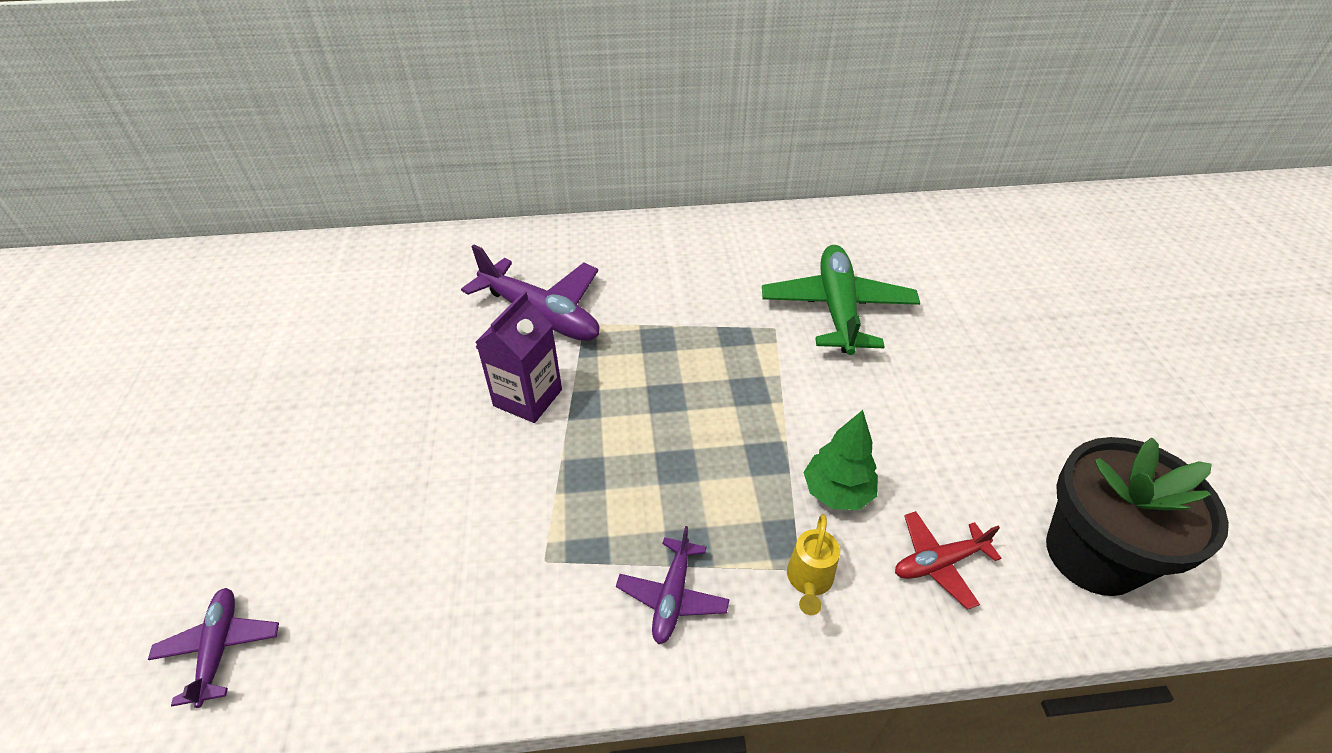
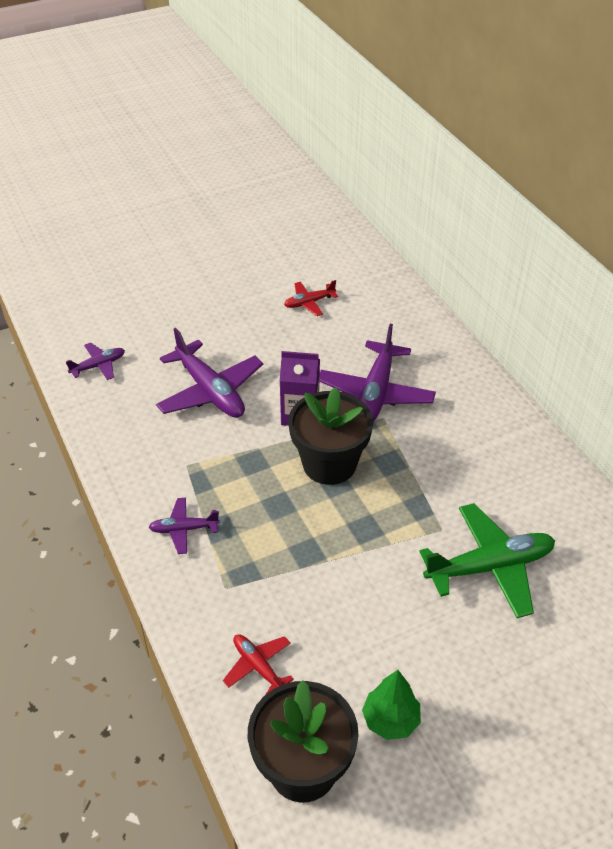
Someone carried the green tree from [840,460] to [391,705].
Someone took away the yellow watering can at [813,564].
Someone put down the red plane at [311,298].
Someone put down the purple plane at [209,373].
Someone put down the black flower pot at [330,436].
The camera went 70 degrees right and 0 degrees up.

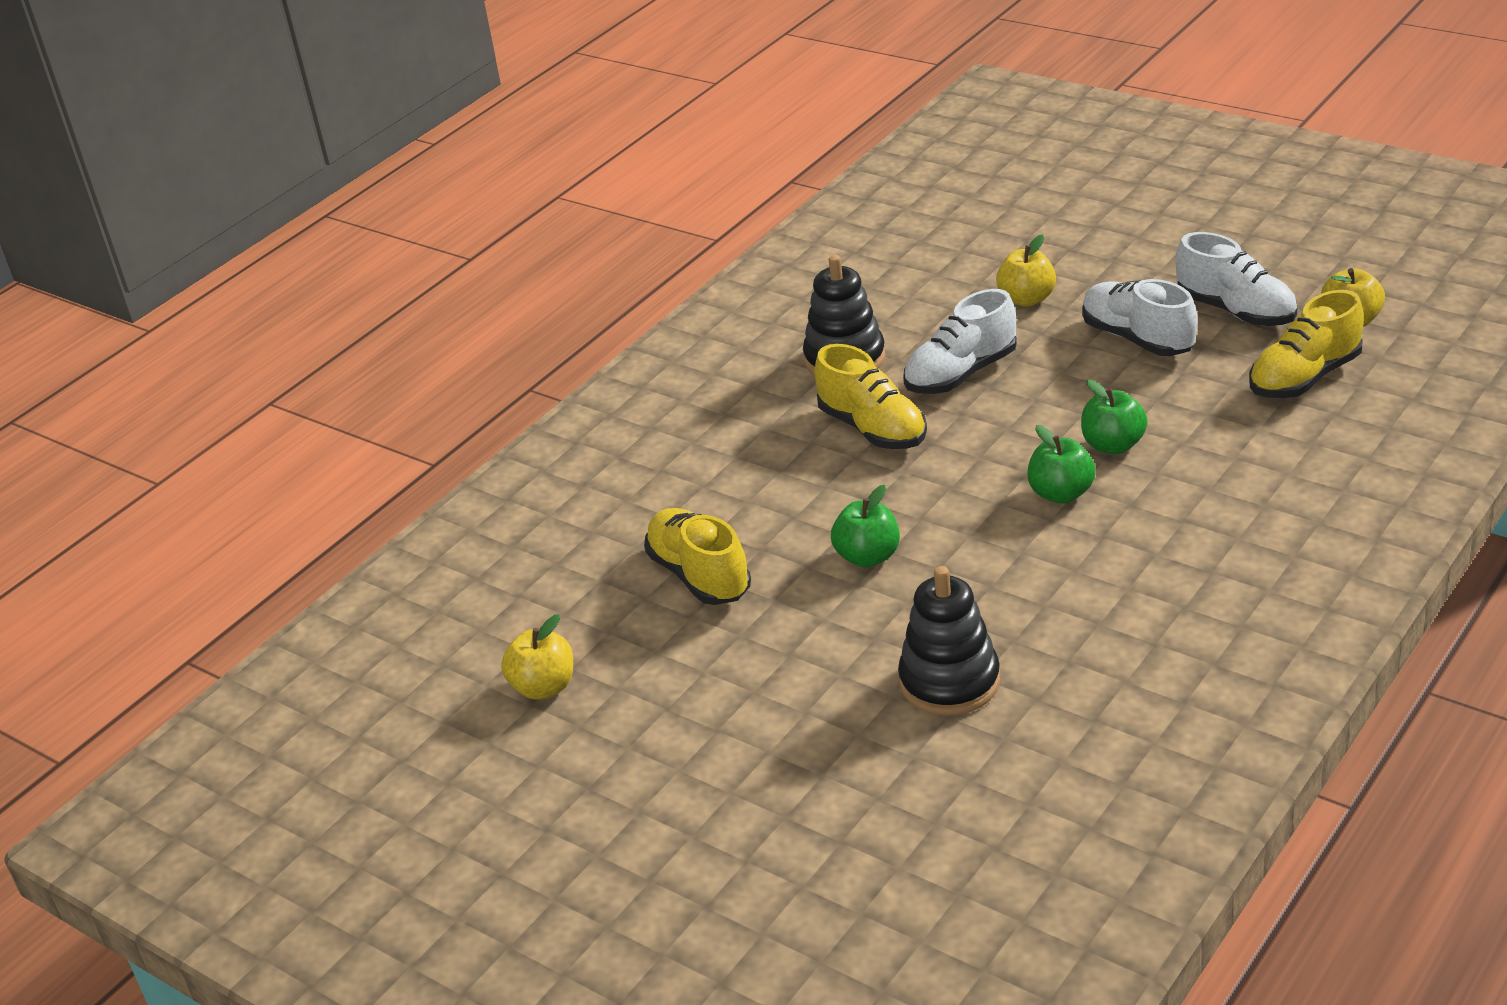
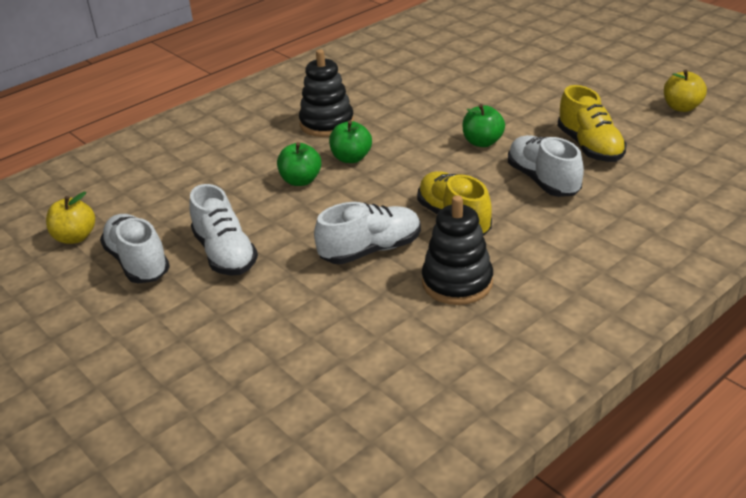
Someone took away the yellow apple at [1026,270].
Someone took away the yellow shoe at [1306,344].
Someone carried the black stacking toy from [949,641] to [326,93].
Someone put down the white shoe at [546,166].
The camera went 170 degrees left and 0 degrees up.

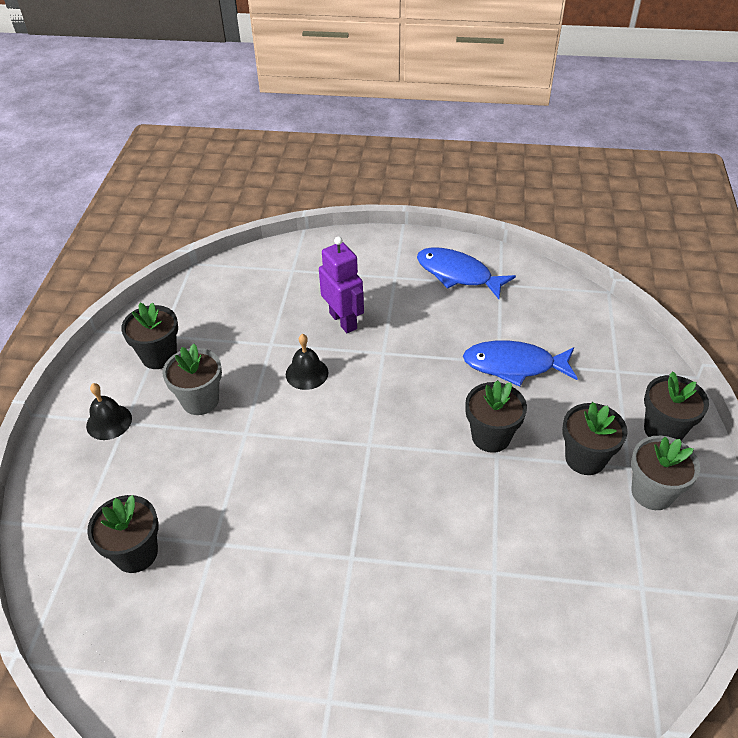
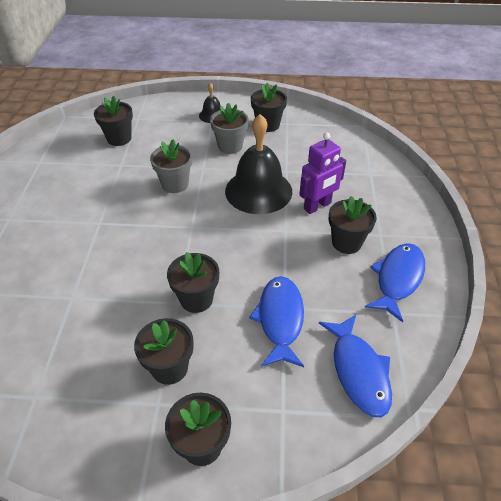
Someone scaled the black bell at [307,362] by 2.10.
Someone carried the grey flower pot from [665,473] to [171,166].
Someone put down the black flower pot at [352,225].
Someone put down the blue fish at [355,366].
The camera went 85 degrees right and 0 degrees up.

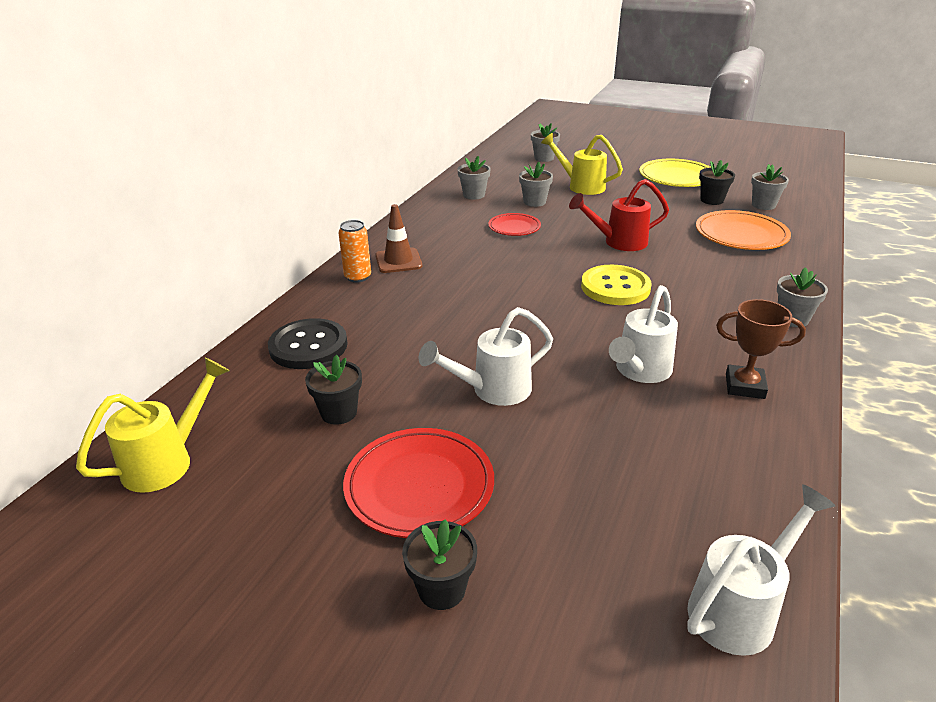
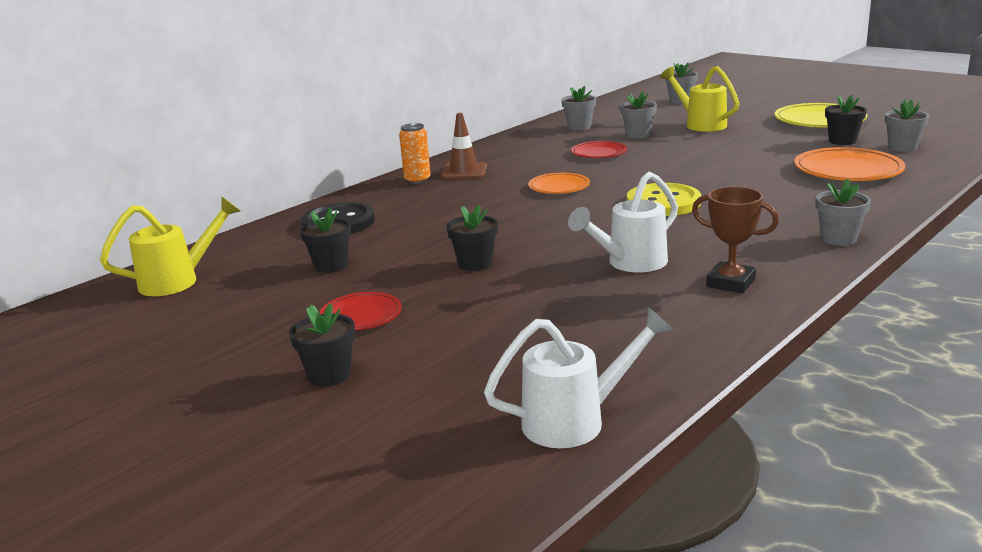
Someone took away the red watering can at [619,215].
Someone swapped the white watering can at [486,356] for the black flower pot at [472,237].
Someone scaled the red plate at [418,483] by 0.60.
Someone put down the orange plate at [559,183].
The camera went 20 degrees right and 10 degrees down.

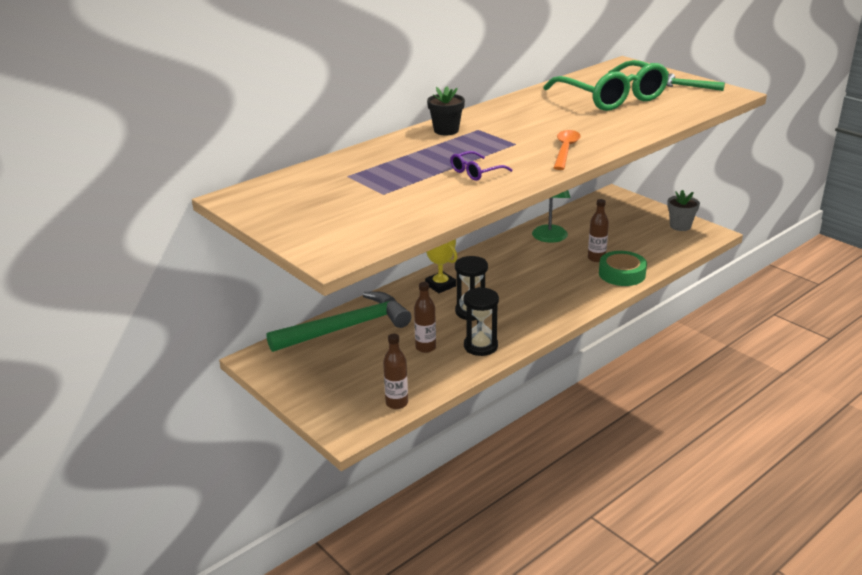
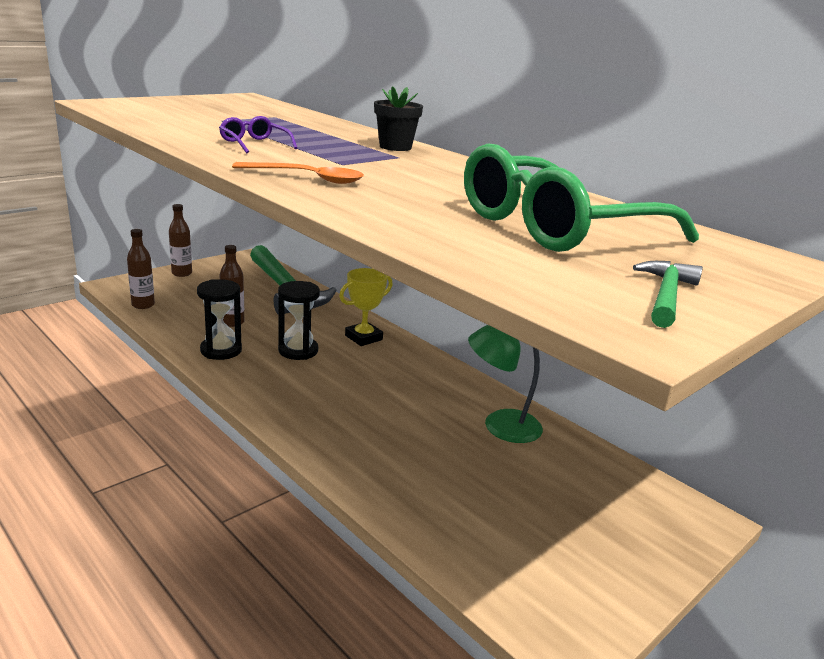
Someone took away the grey flower pot at [683,210].
Someone carried the brown bottle from [598,230] to [180,240].
Someone took away the green tape at [623,268].
The camera went 85 degrees right and 5 degrees down.

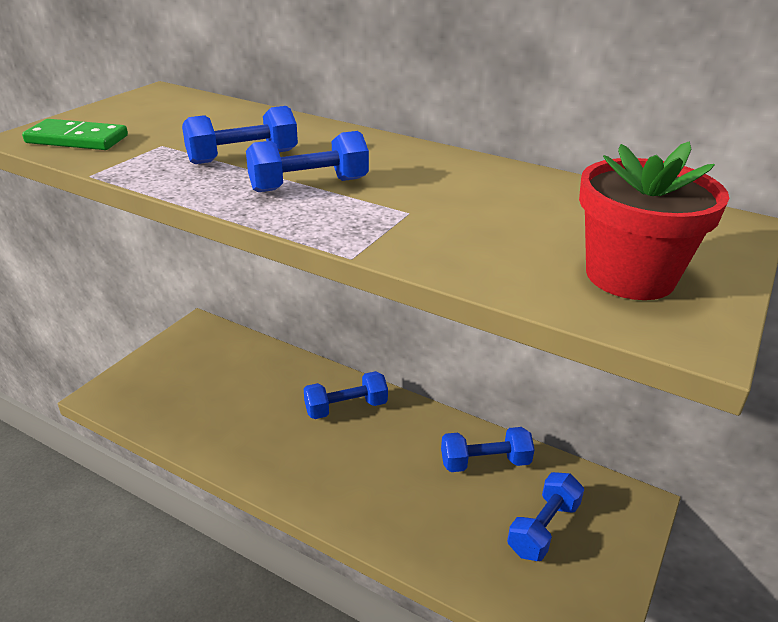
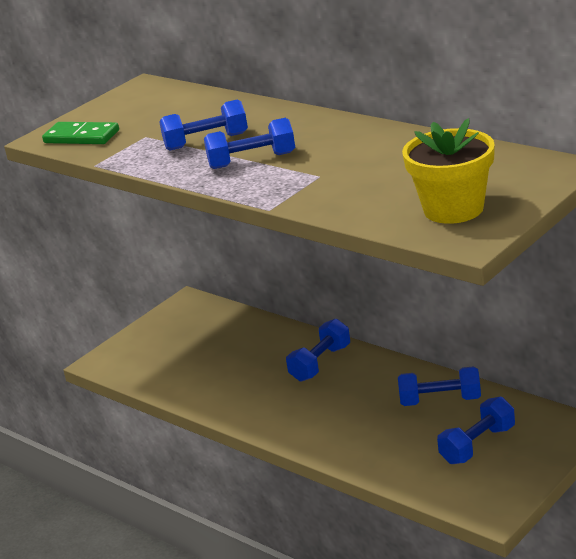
Someone repainted the red flower pot at [654,221], which became the yellow flower pot at [448,171].
Someone rotated the blue dumbbell at [346,395] by 45 degrees counterclockwise.
The camera went 15 degrees right and 5 degrees down.

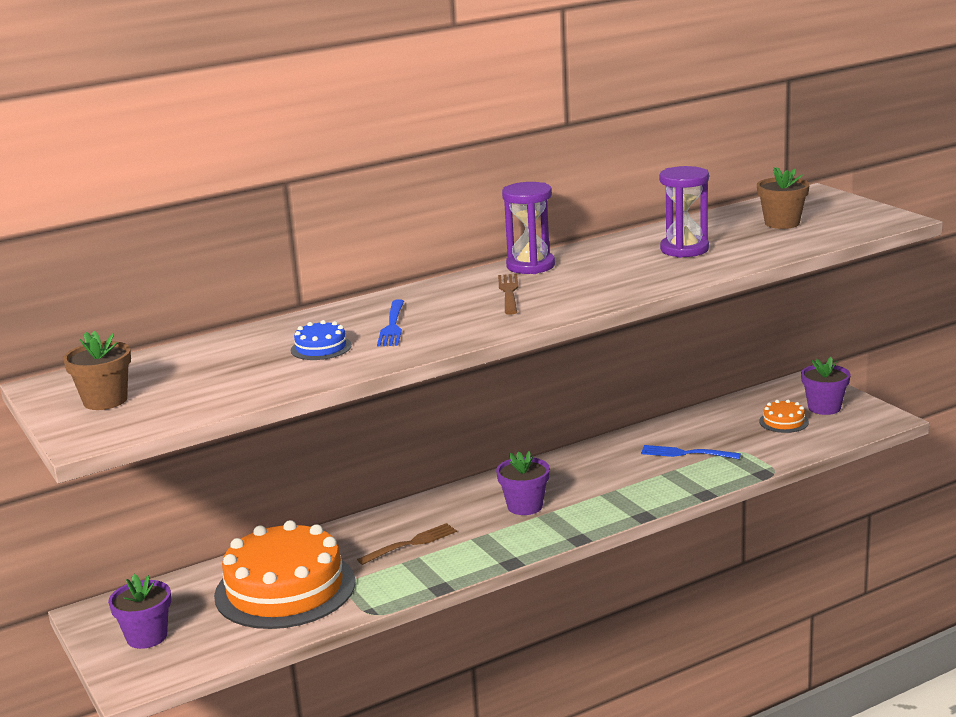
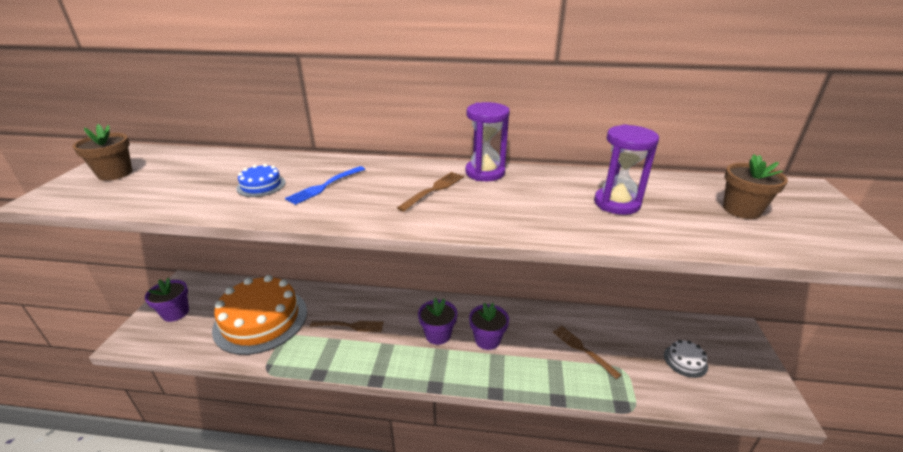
Someone carried the purple flower pot from [825,386] to [489,326].
Someone repainted the orange cake at [784,416], which became the white cake at [686,359].
Someone repainted the blue fork at [691,452], which became the brown fork at [587,352].
The camera went 35 degrees right and 10 degrees up.

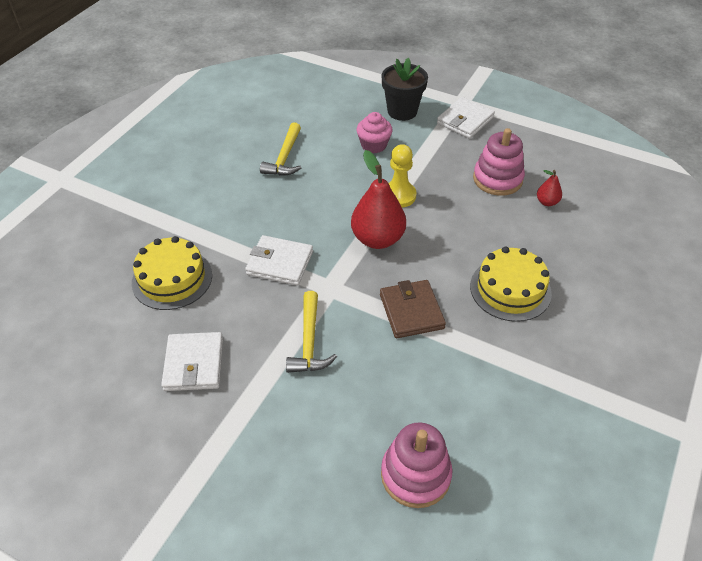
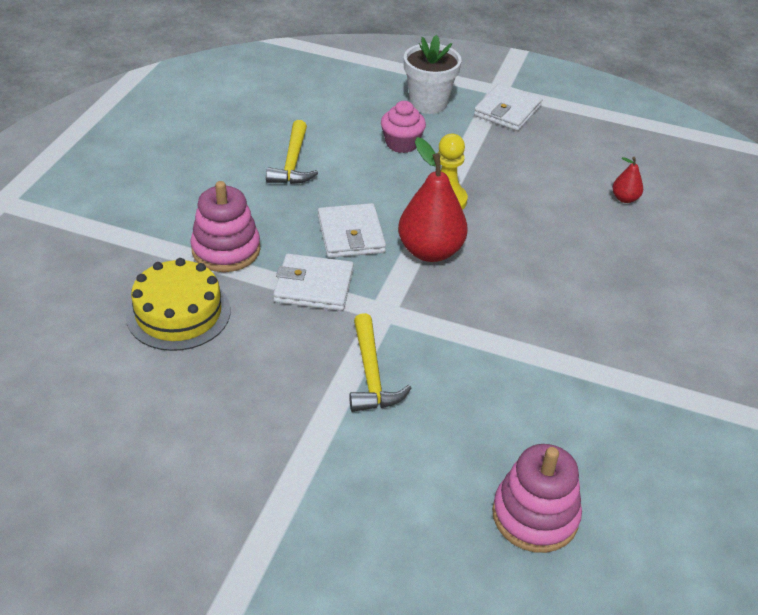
Someone repainted the black flower pot at [405,89], which became the white flower pot at [433,74].
Someone carried the pink stacking toy from [499,162] to [225,226].
Someone took away the yellow cake at [511,284].
Someone took away the brown wallet at [413,309].
Someone carried the white wallet from [192,361] to [352,230].
The camera went 10 degrees left and 5 degrees down.

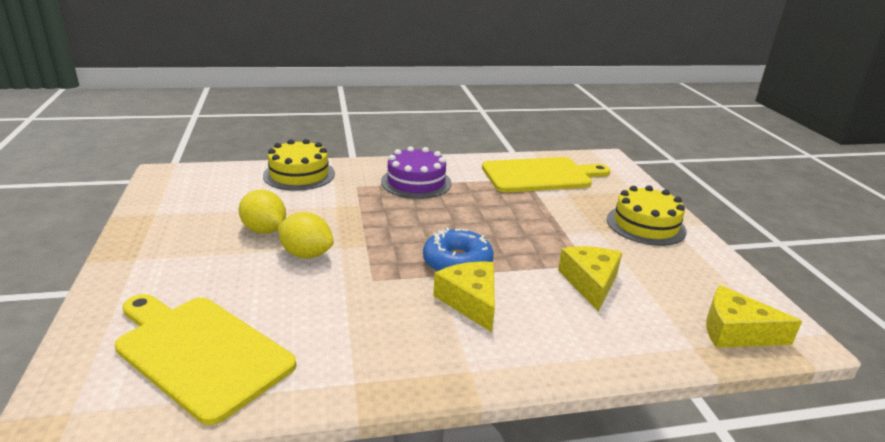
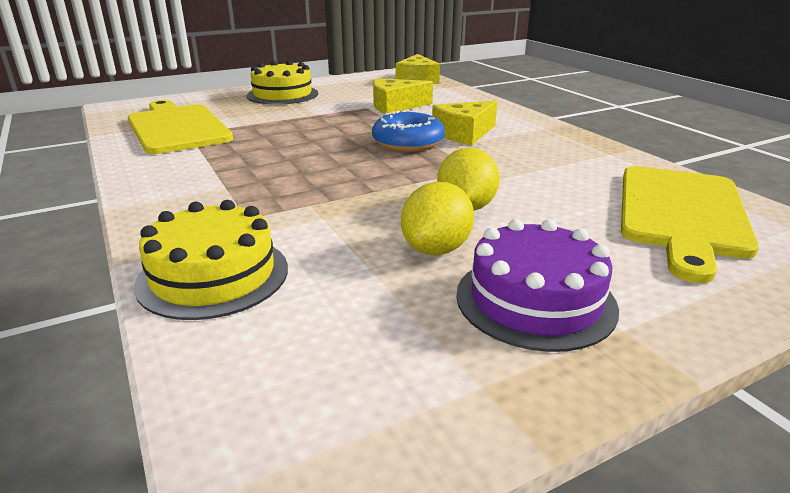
Someone carried the purple cake from [416,172] to [537,285].
The camera went 105 degrees left and 0 degrees up.

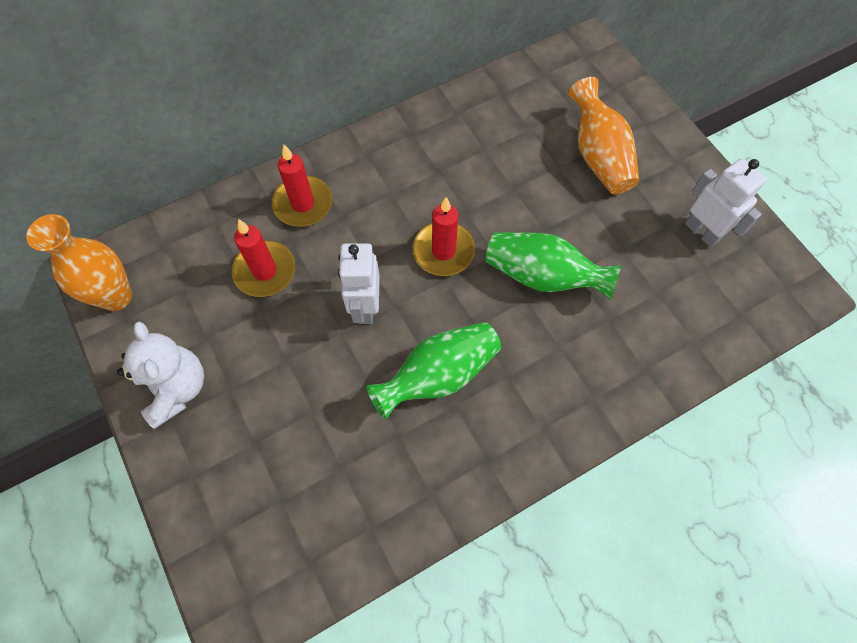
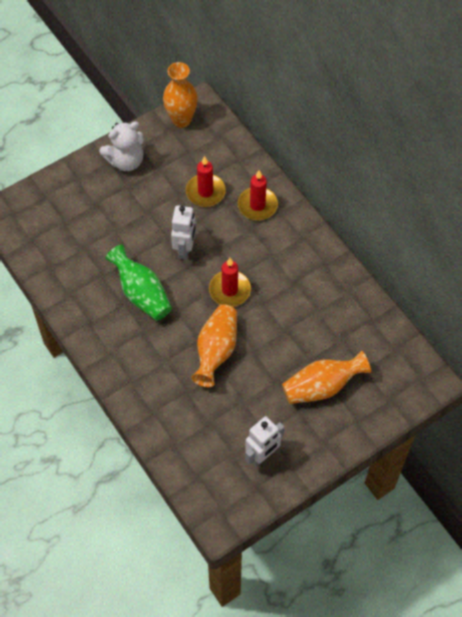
Someone repainted the green vase at [554,266], which became the orange vase at [214,345].
Someone rotated the white robot at [359,283] by 105 degrees clockwise.
The camera went 85 degrees right and 5 degrees down.

